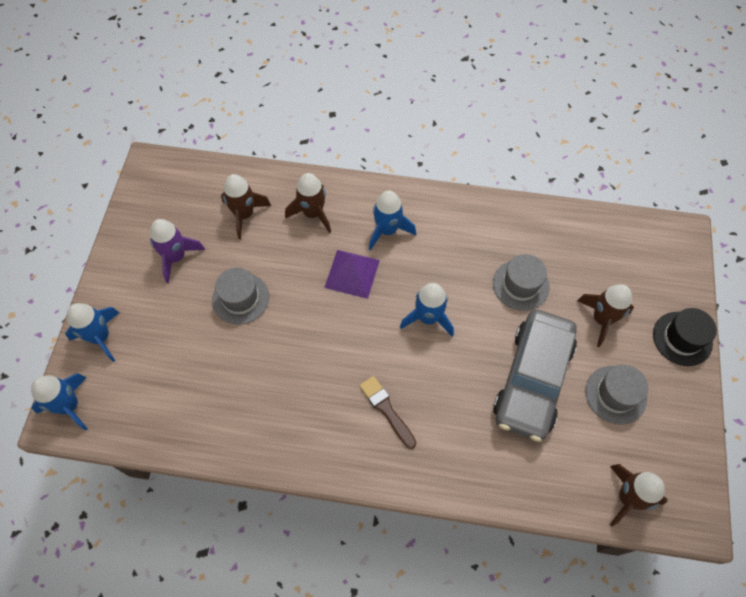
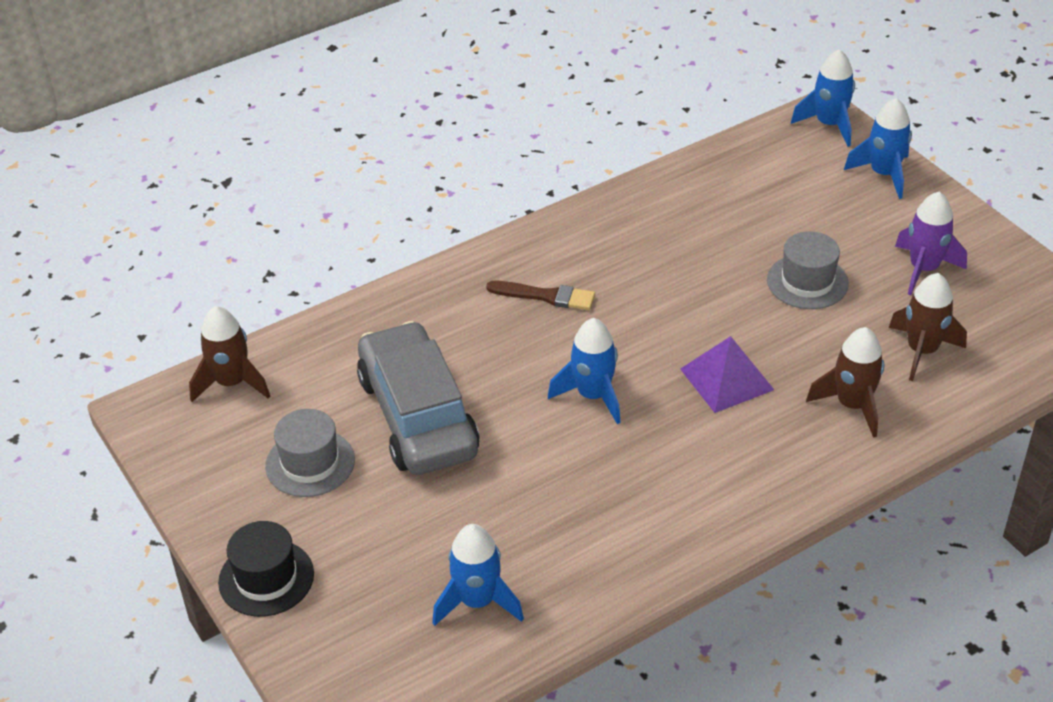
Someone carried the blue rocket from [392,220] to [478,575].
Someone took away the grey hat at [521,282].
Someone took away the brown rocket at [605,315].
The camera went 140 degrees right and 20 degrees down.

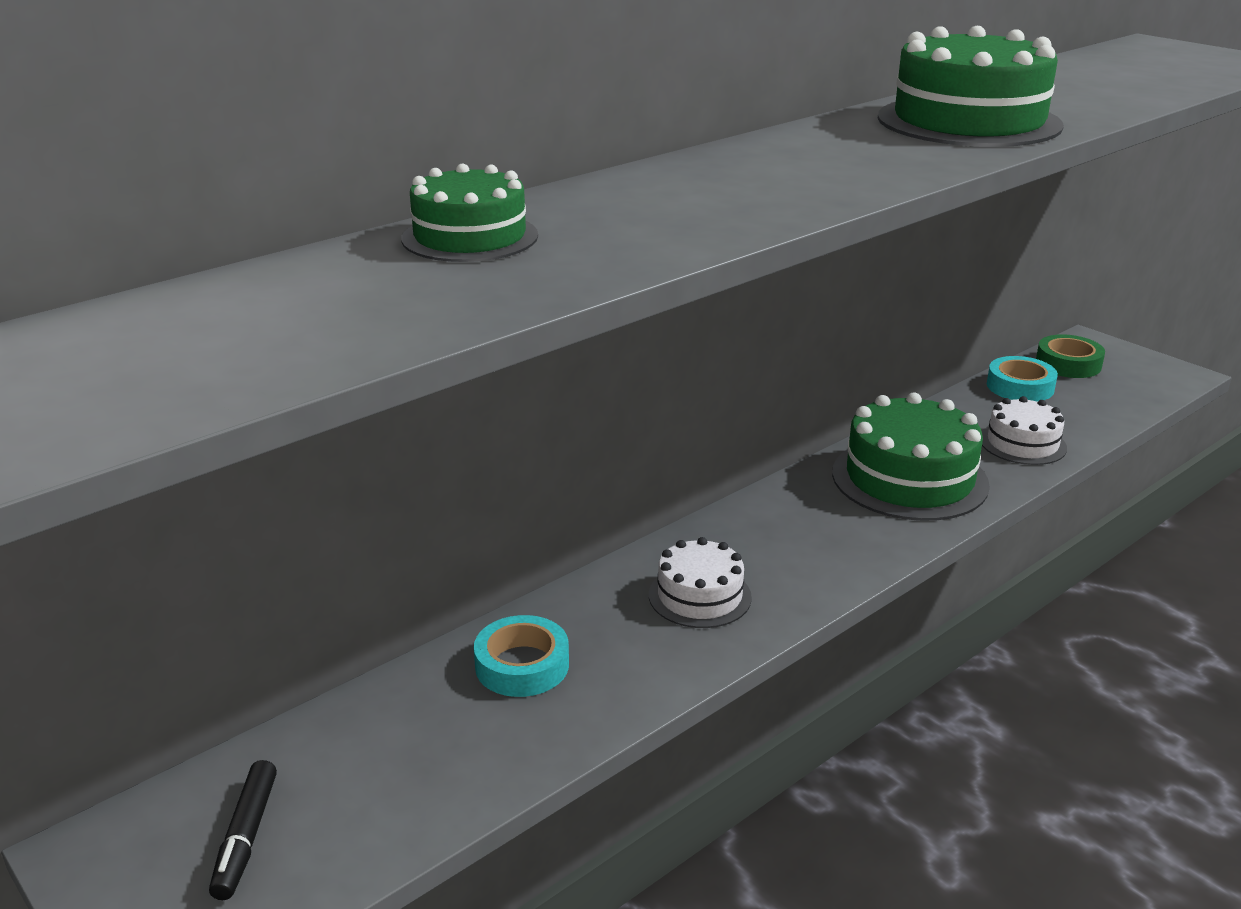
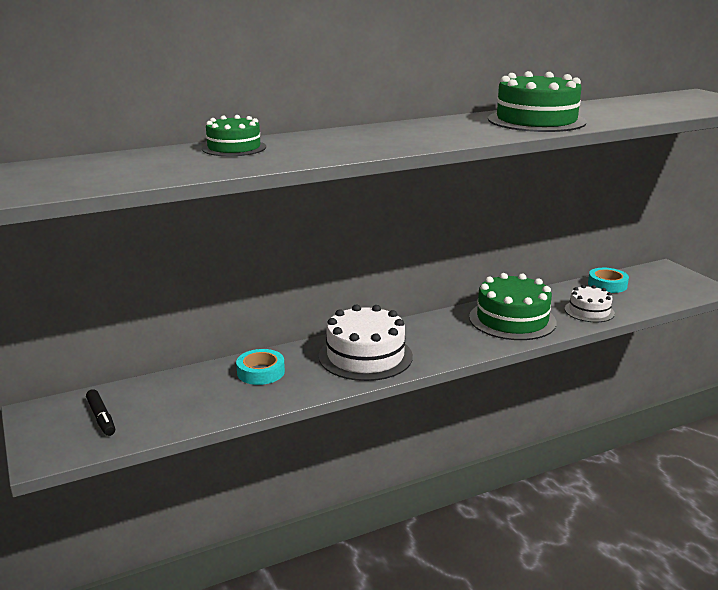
Someone took away the green tape at [1070,356].
Someone scaled the white cake at [700,582] by 1.74.
Someone rotated the black marker at [243,830] by 45 degrees counterclockwise.
The camera went 15 degrees right and 5 degrees down.

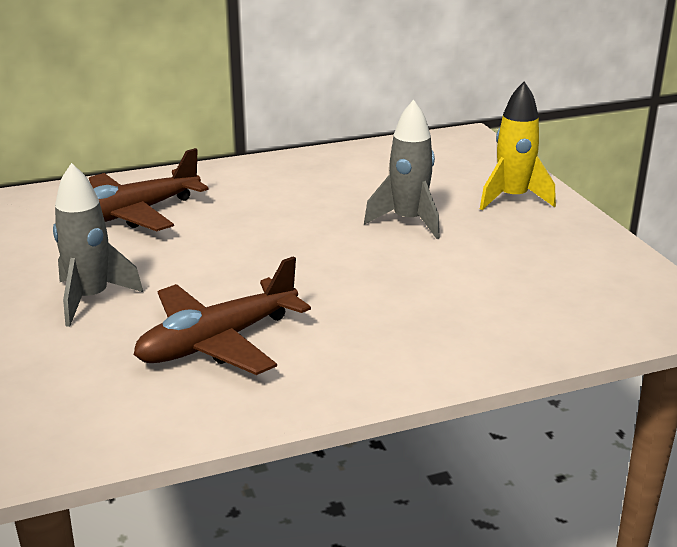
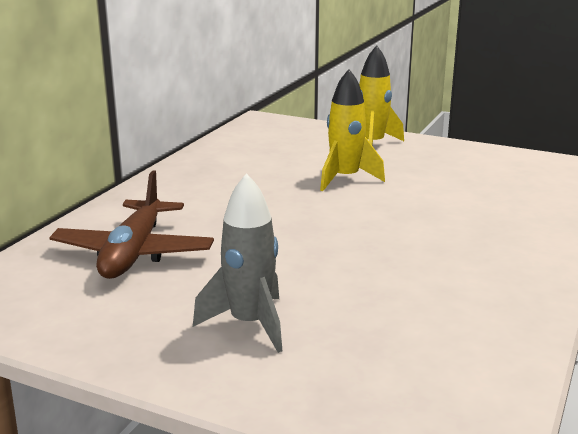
Someone repainted the grey rocket at [402,169], which became the yellow rocket at [352,130].
Someone took away the brown plane at [222,315].
The camera went 45 degrees left and 5 degrees down.

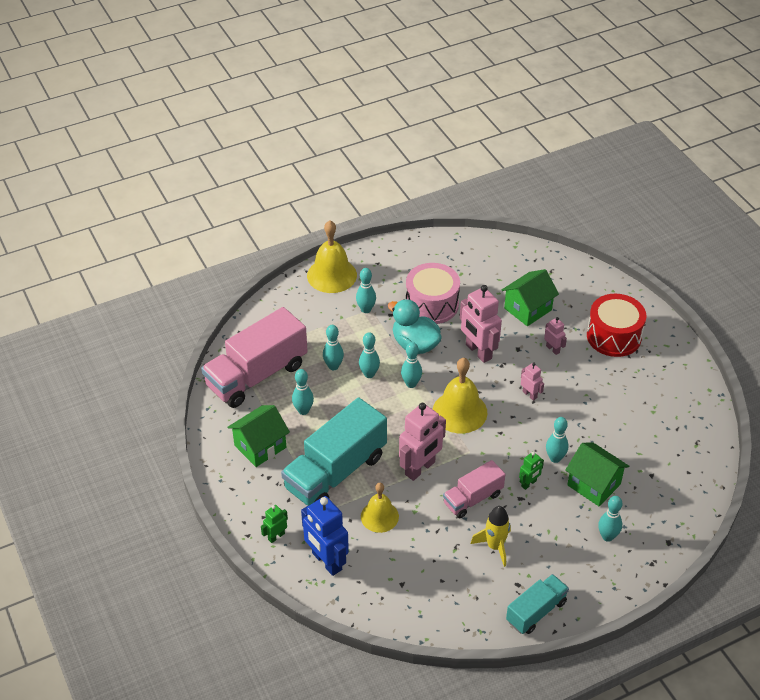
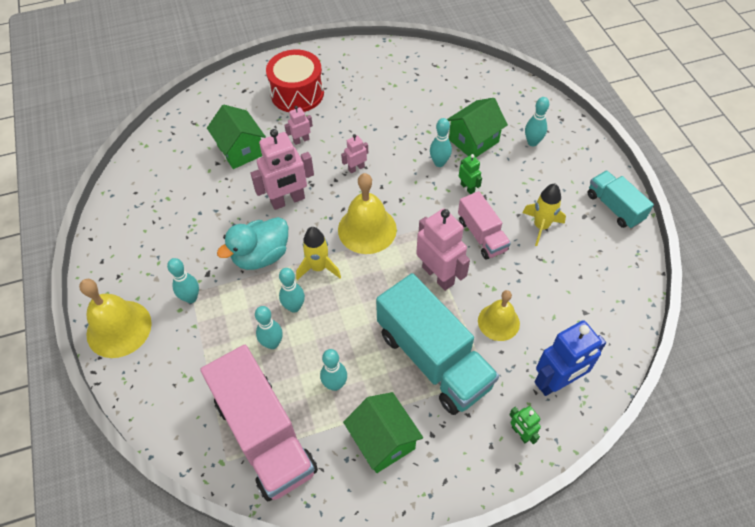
Someone took away the pink drum at [433,293].
Someone swapped the turquoise bowling pin at [411,365] for the yellow rocket at [318,253].
The camera went 80 degrees left and 10 degrees up.

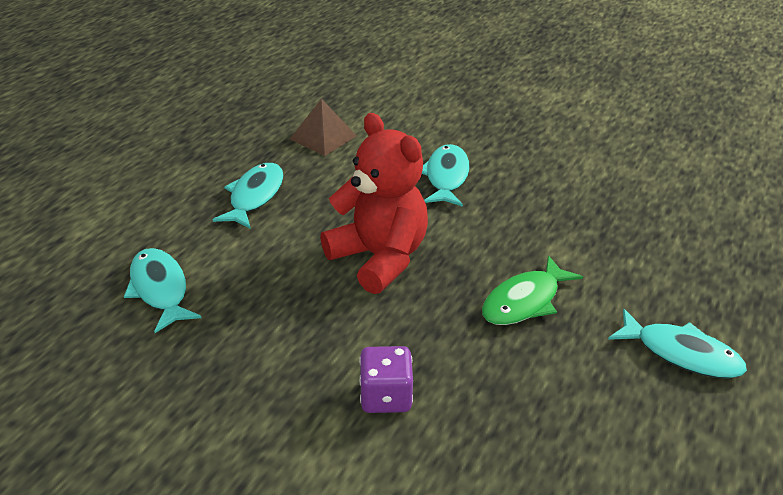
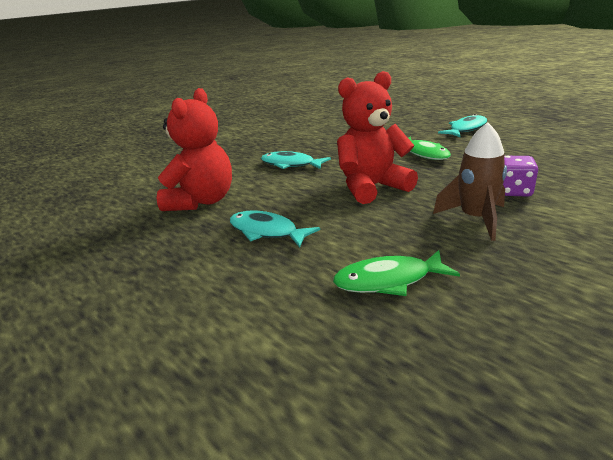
Someone swapped the brown pyramid at [323,127] for the red teddy bear at [194,149].
Someone repainted the turquoise fish at [162,290], which became the green fish at [396,273].
Someone put down the brown rocket at [470,181].
The camera went 70 degrees left and 10 degrees down.

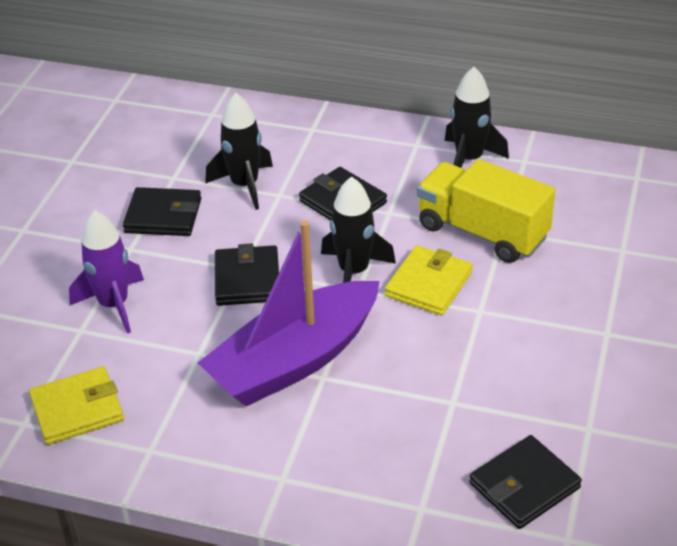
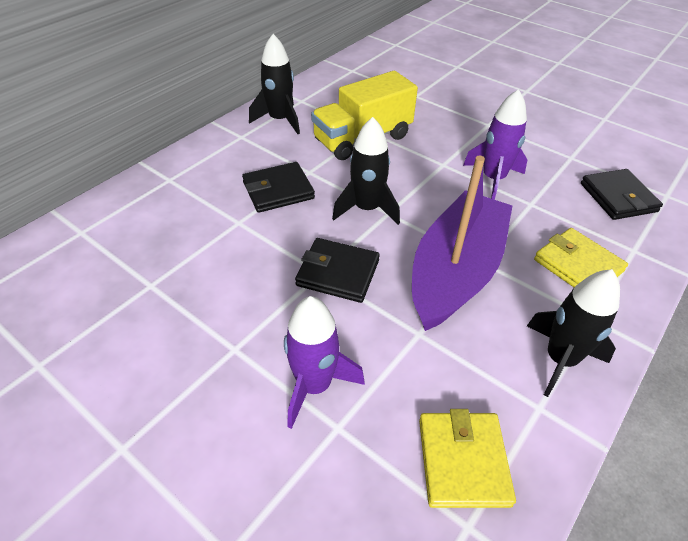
Someone carried the black rocket from [239,151] to [573,333].
Someone took away the black wallet at [162,211].
Someone rotated the purple boat at [289,313] by 135 degrees counterclockwise.
Someone carried the yellow wallet from [429,280] to [581,257].
Someone put down the purple rocket at [495,144].
The camera went 70 degrees left and 5 degrees up.

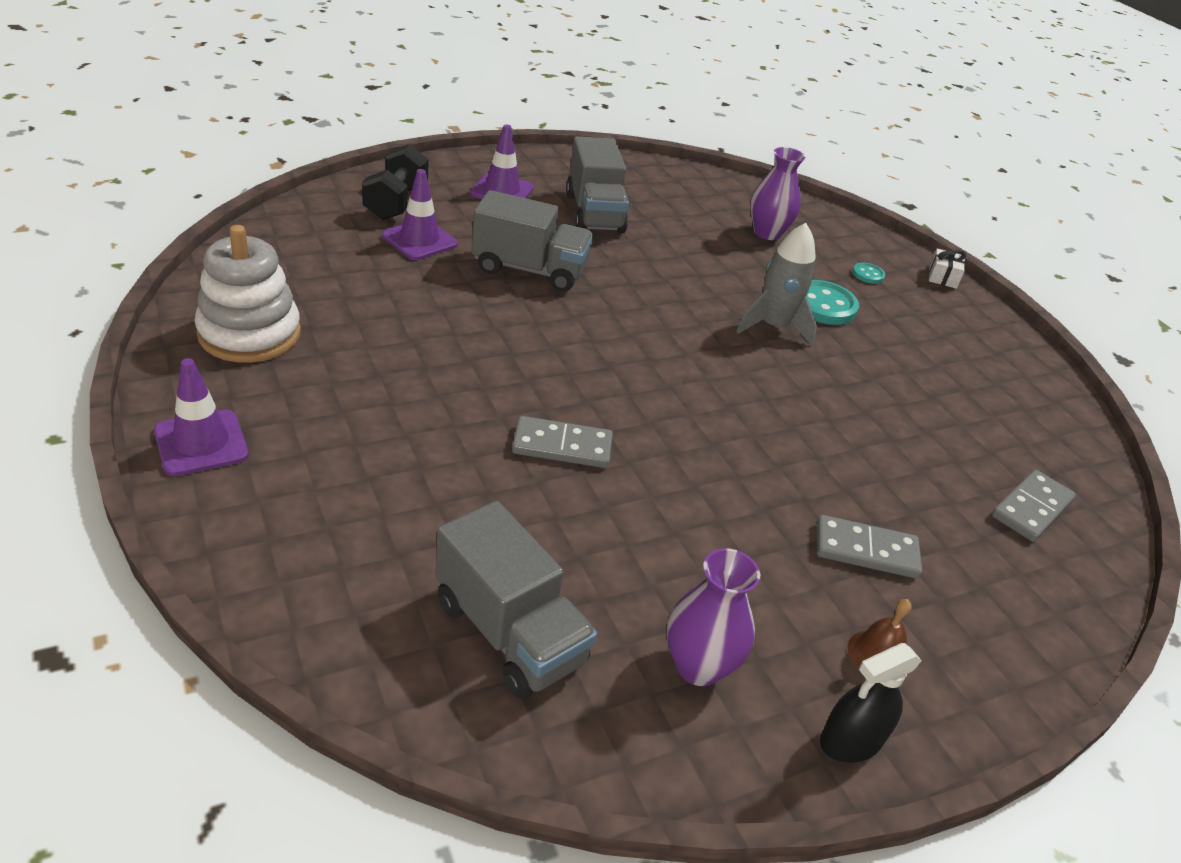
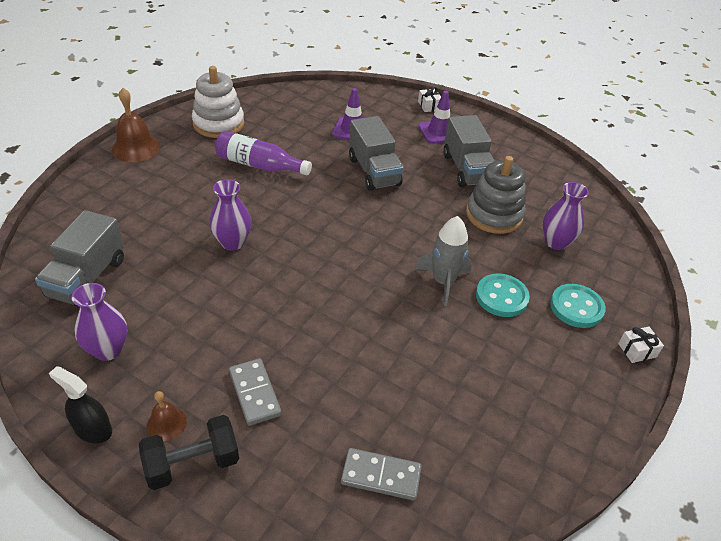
Someone rotated the grey truck at [597,184] by 60 degrees counterclockwise.
Someone carried the black dumbbell from [395,182] to [189,452].
Someone scaled the turquoise button at [868,273] by 1.95.
Someone swapped the purple traffic cone at [201,417] for the brown bell at [136,125].
Someone swapped the grey domino at [562,442] for the purple vase at [230,215].
Someone put down the white gift at [429,99].
Someone put down the purple bottle at [263,153].
Someone put down the grey stacking toy at [496,195].
The camera went 60 degrees right and 5 degrees up.

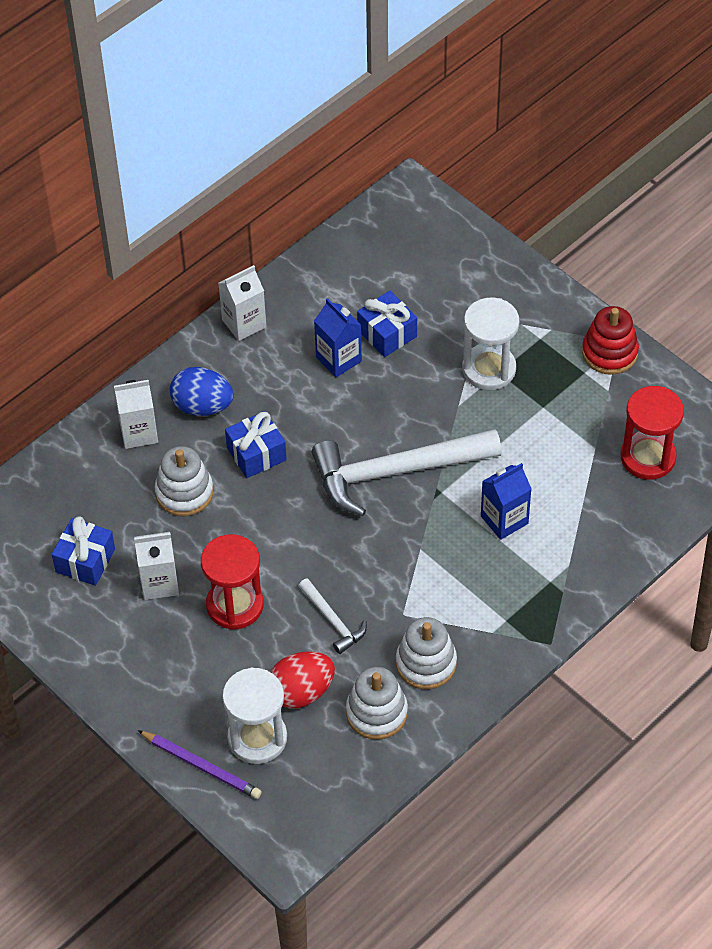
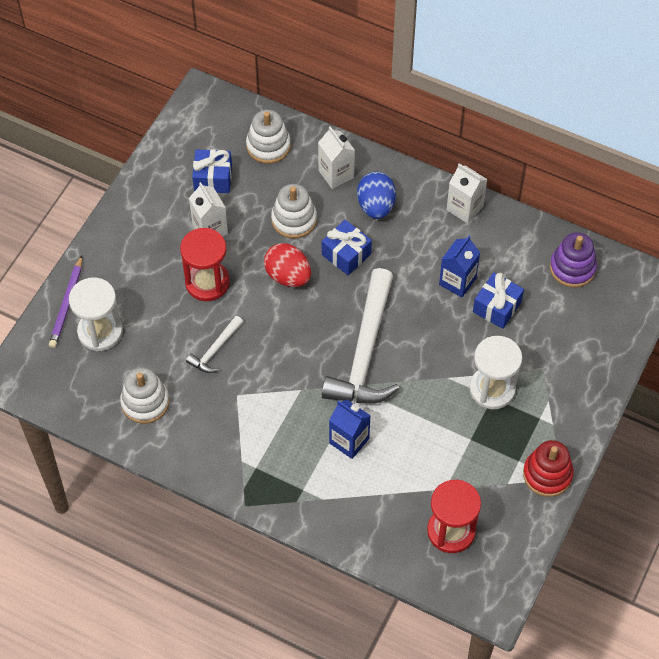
Someone rotated the white hammer at [407,472] by 135 degrees counterclockwise.
Someone carried the white stacking toy from [426,653] to [268,137].
Someone carried the red egg from [302,679] to [287,265].
Someone put down the purple stacking toy at [573,260].
The camera went 70 degrees right and 5 degrees up.

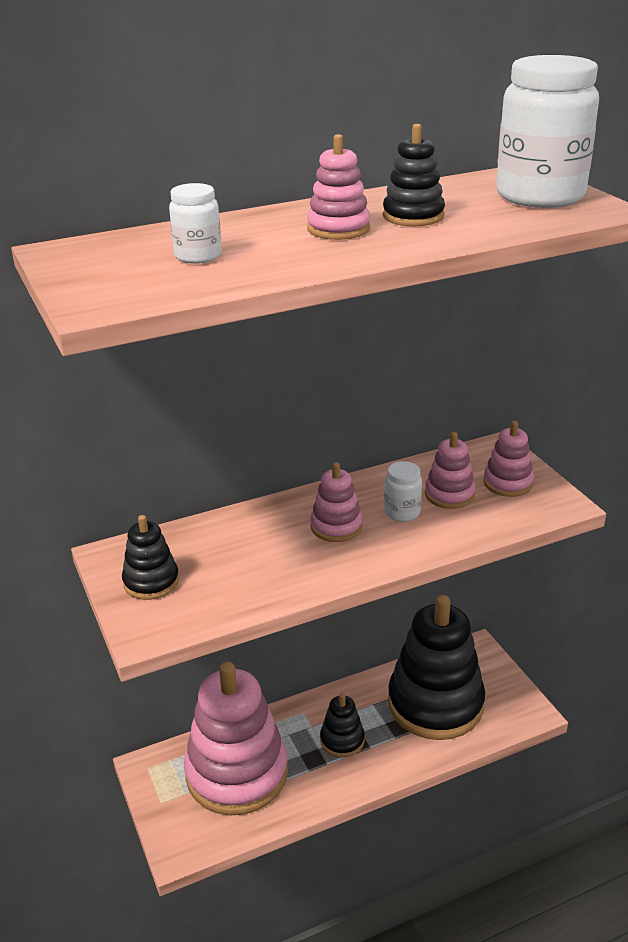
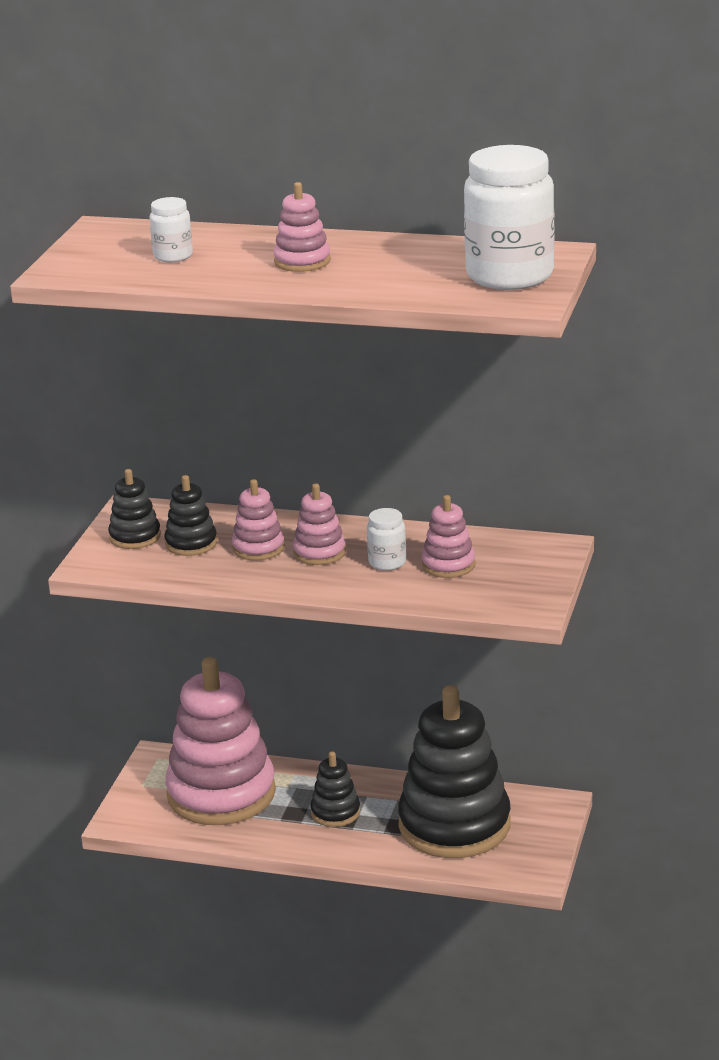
Someone carried the black stacking toy from [414,175] to [190,515].
Someone carried the pink stacking toy from [508,459] to [258,520].
The camera went 40 degrees right and 5 degrees down.

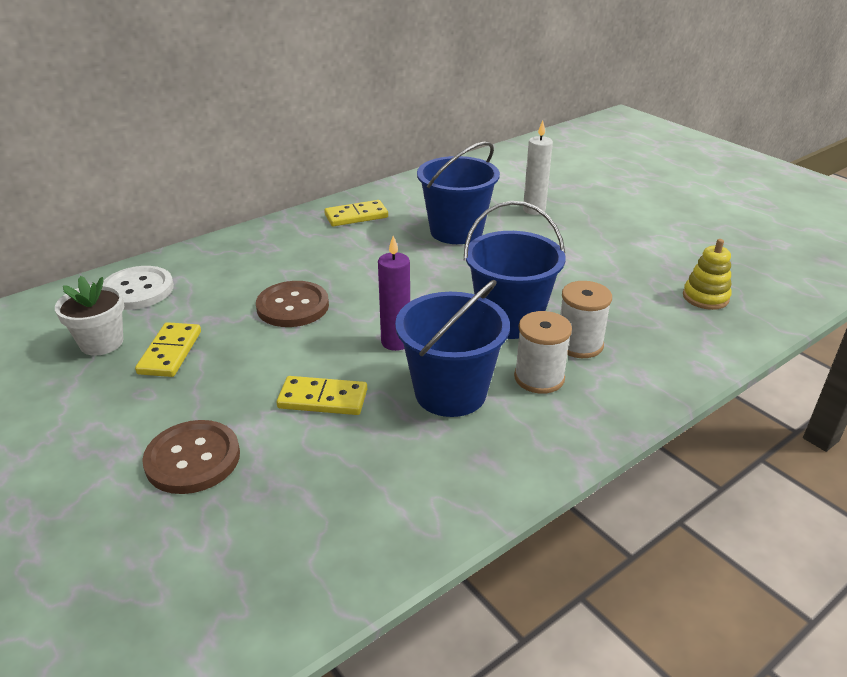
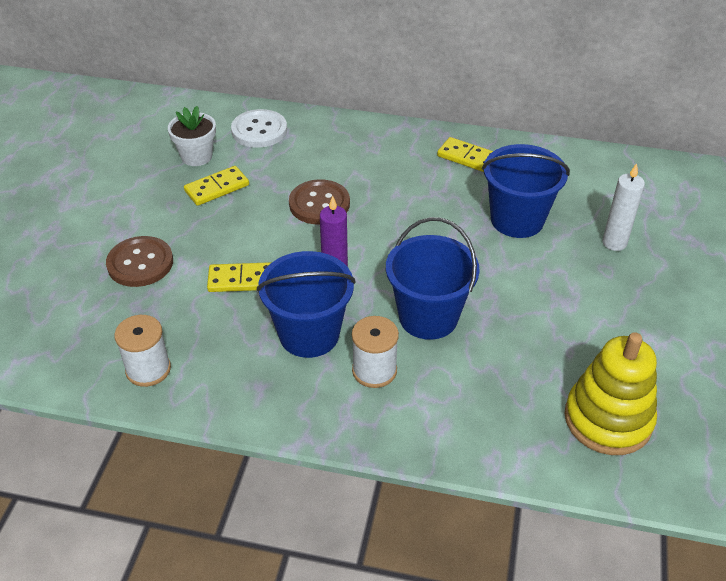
Someone scaled the yellow stacking toy at [707,274] by 1.79.
Someone carried the white spool from [586,319] to [142,351].
Someone rotated the yellow domino at [322,395] by 60 degrees counterclockwise.
The camera went 50 degrees right and 10 degrees up.

